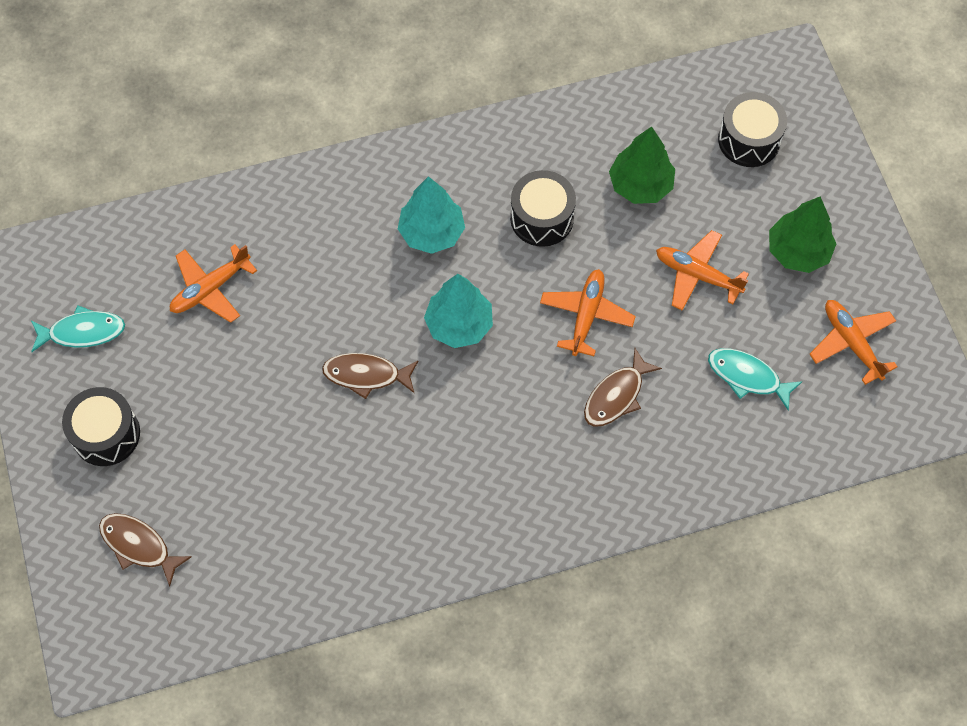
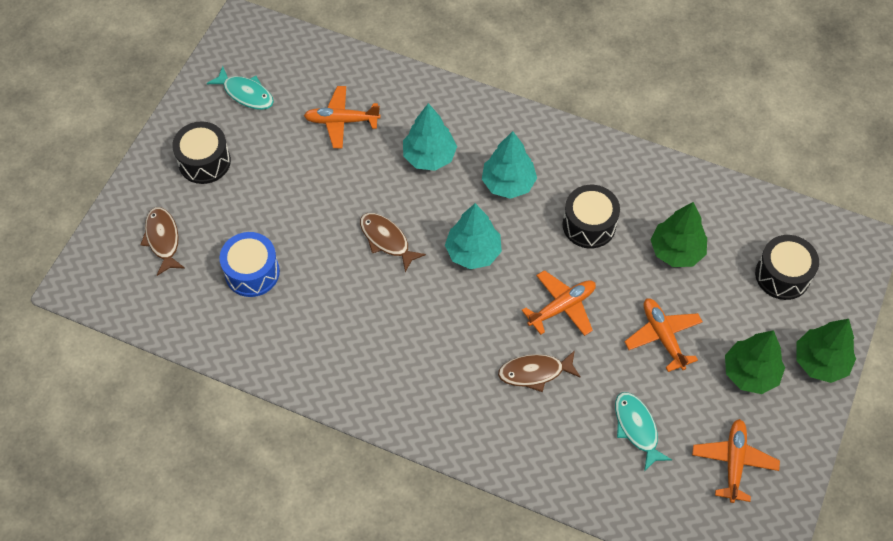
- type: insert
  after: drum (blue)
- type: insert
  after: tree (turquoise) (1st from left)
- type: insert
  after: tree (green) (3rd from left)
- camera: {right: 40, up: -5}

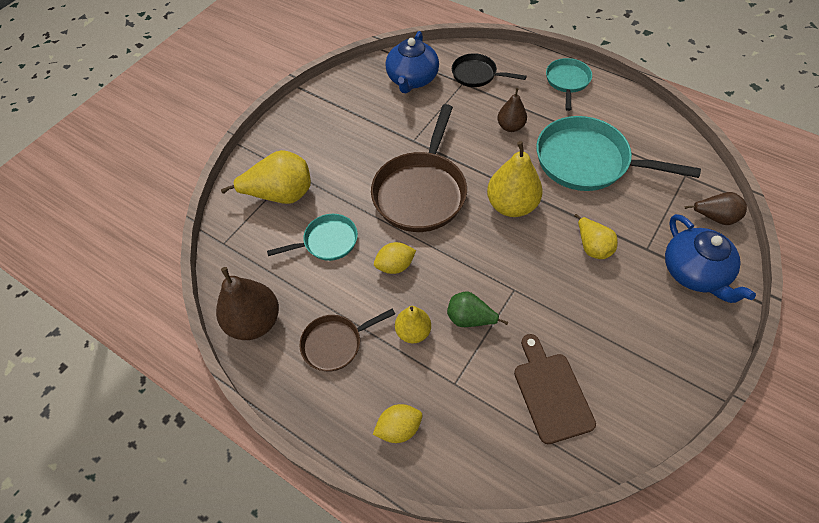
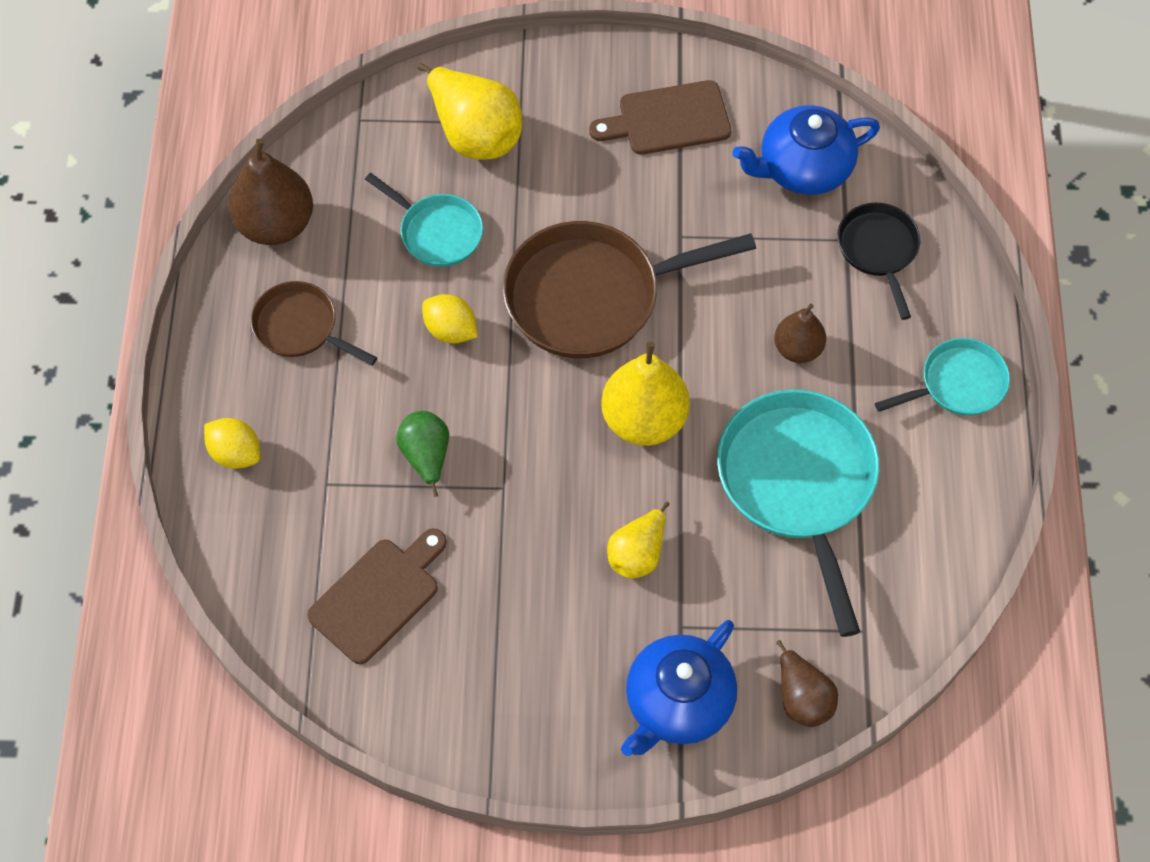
- type: delete
  before: pear (yellow) (2nd from left)
- type: insert
  after: cutting board (brown) (2nd from left)
- camera: {right: 55, up: 5}

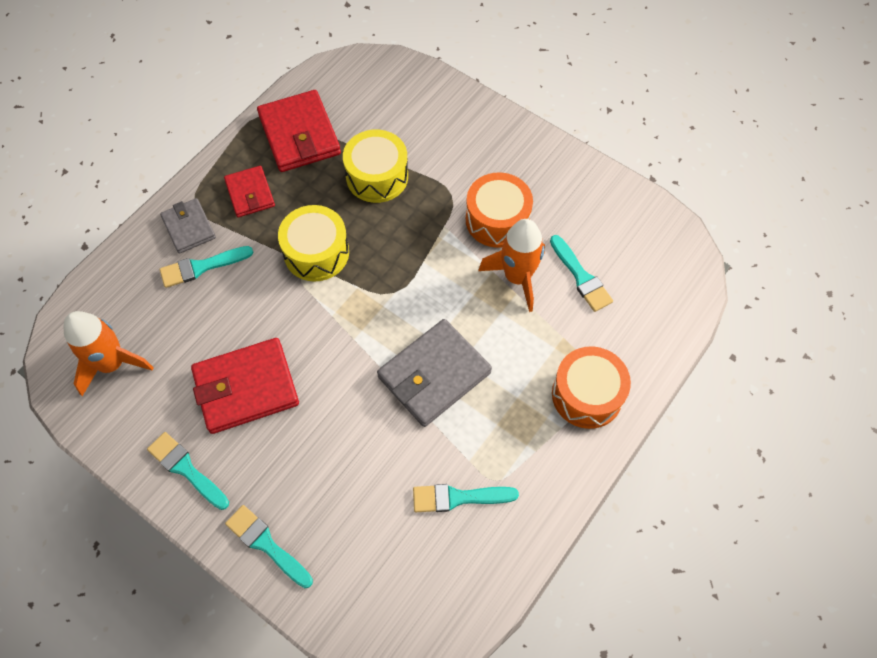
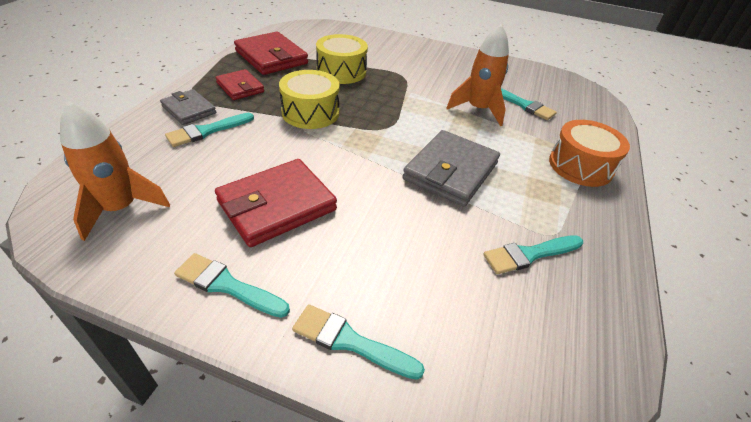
- type: delete
  before: drum (orange) (1st from left)
- camera: {right: -20, up: -20}

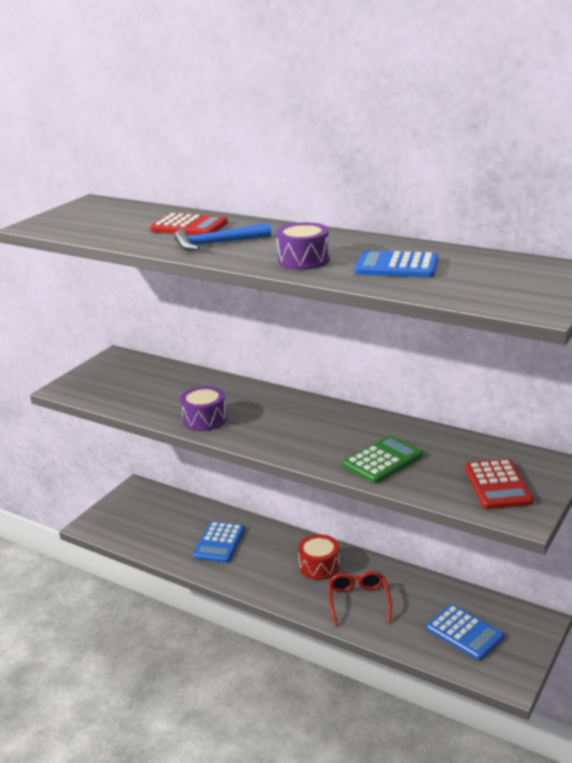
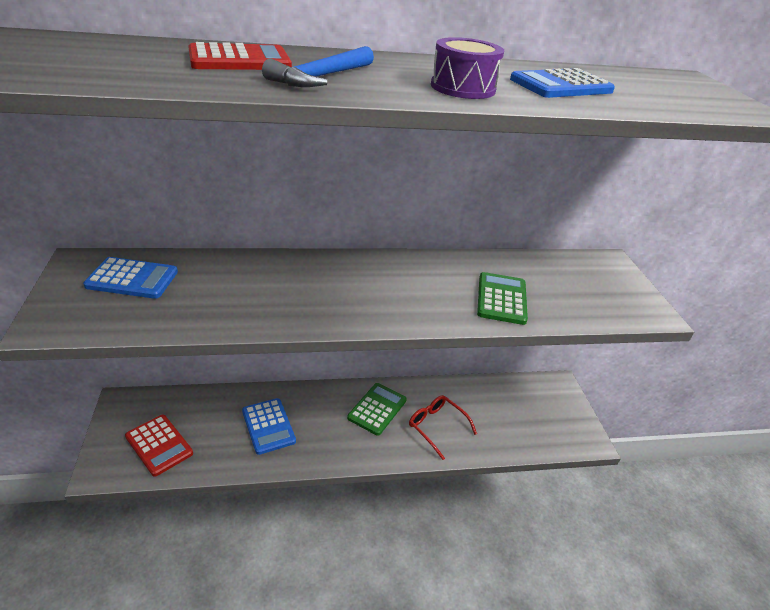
- type: delete
  before: drum (purple) (1st from left)
- type: replace
  before: drum (red)
  after: calculator (green) (1st from left)
- type: move
  before: calculator (blue) (3rd from left in the first image)
  after: calculator (blue) (1st from left)
- type: move
  before: calculator (red) (2nd from left in the first image)
  after: calculator (red) (1st from left)
- camera: {right: -45, up: 10}

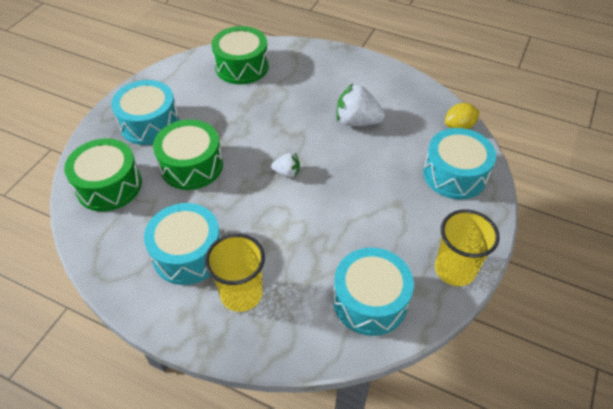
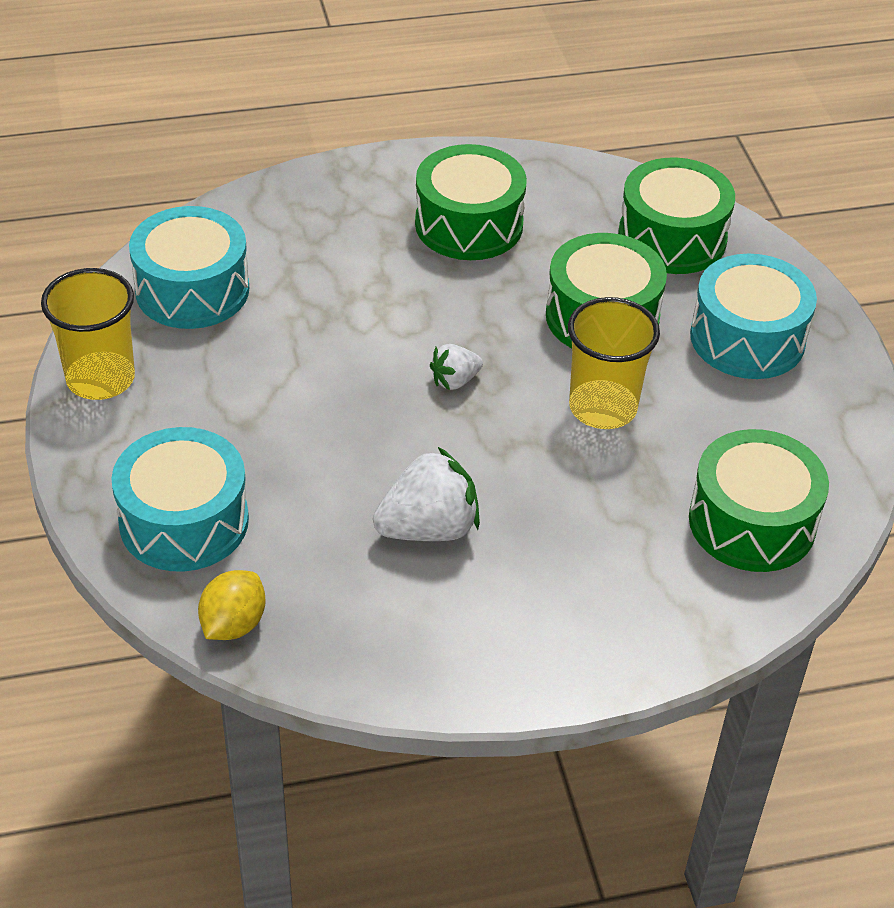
- type: recolor
  before: drum (turquoise) (2nd from left)
  after: drum (green) (1st from left)
- type: move
  before: cup (yellow) (1st from left in the first image)
  after: cup (yellow) (2nd from left)
- camera: {right: 140, up: -5}

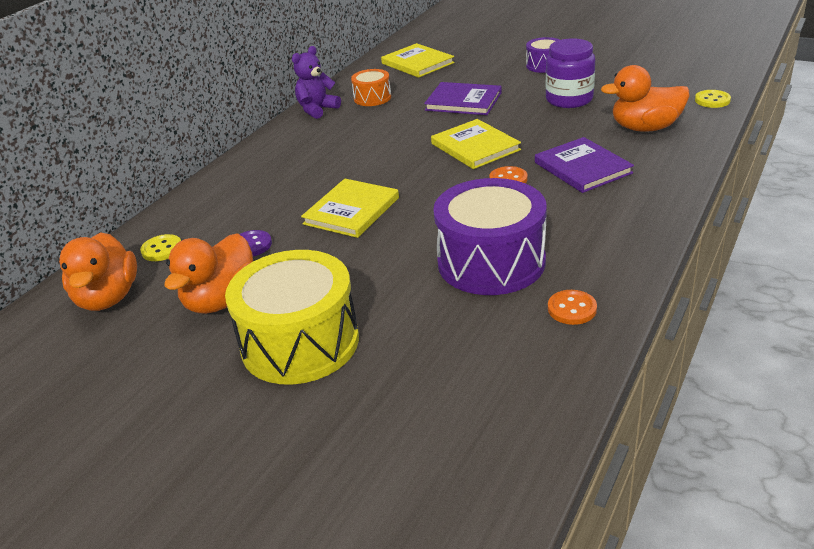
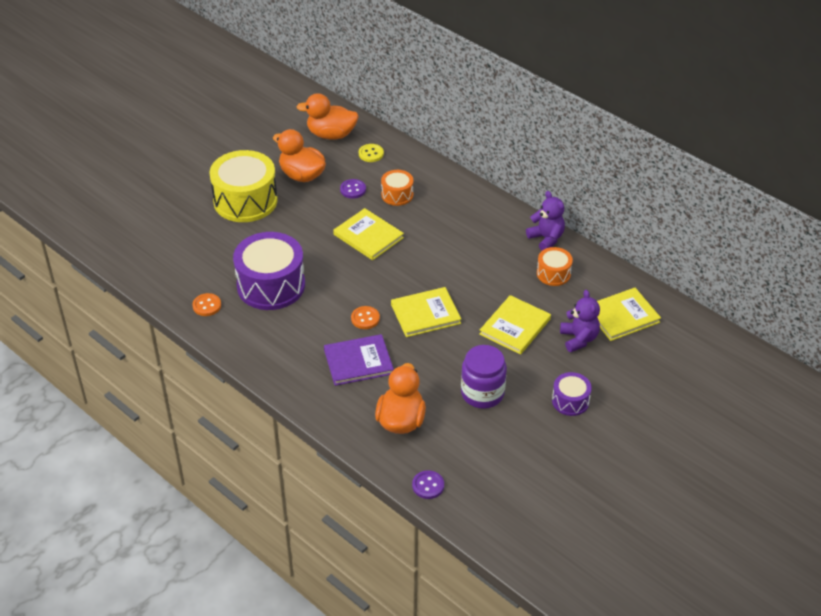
- type: recolor
  before: book (purple) (1st from left)
  after: book (yellow) (3rd from left)
- type: recolor
  before: button (yellow) (2nd from left)
  after: button (purple) (2nd from left)
- type: insert
  after: drum (orange) (1st from left)
- type: insert
  after: teddy bear (purple) (2nd from left)
- camera: {right: 100, up: 10}

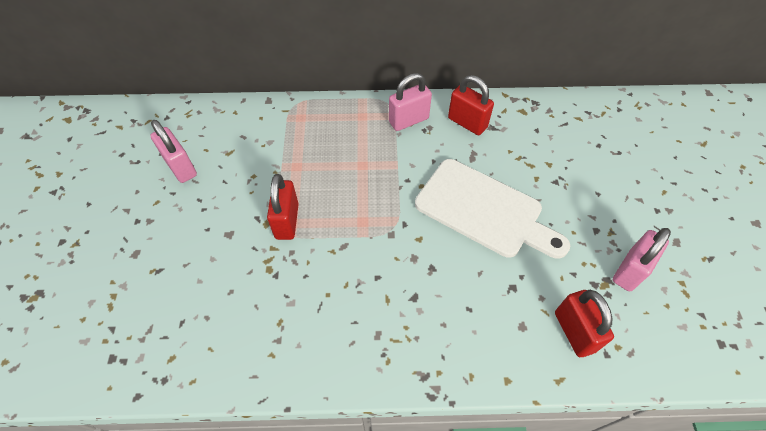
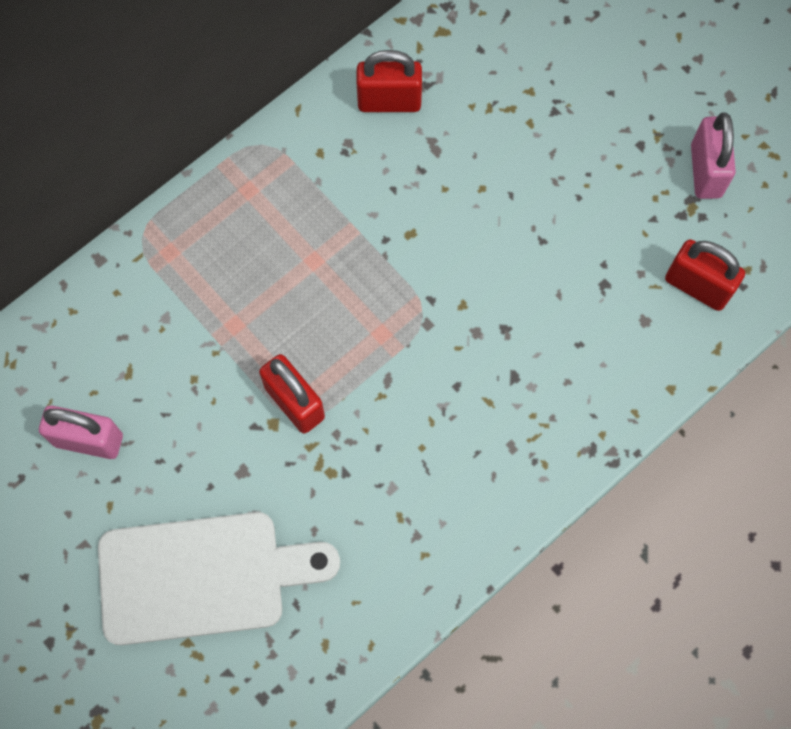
- type: delete
  before: padlock (pink) (2nd from left)
- type: move
  before: cutting board (white)
- camera: {right: -40, up: 15}

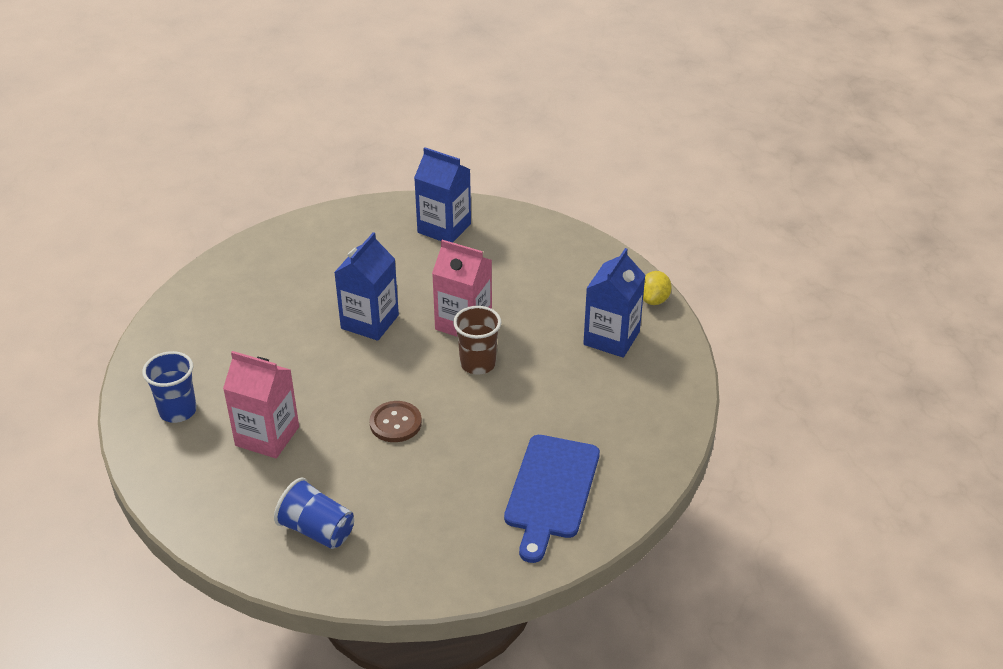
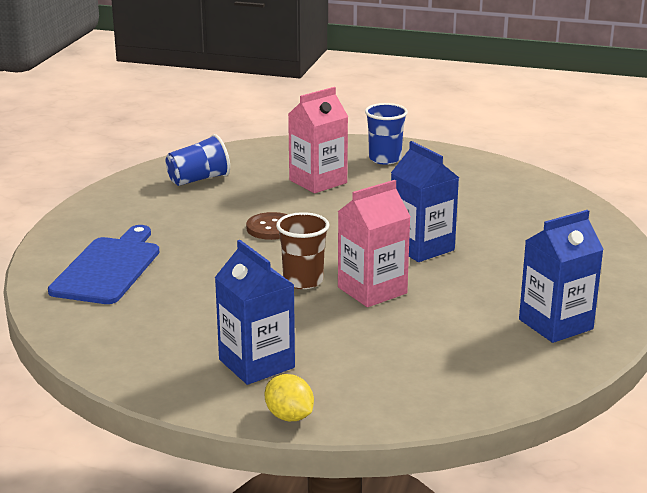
- type: rotate
  before: cutting board (blue)
  turn: 60
- camera: {right: 120, up: -15}

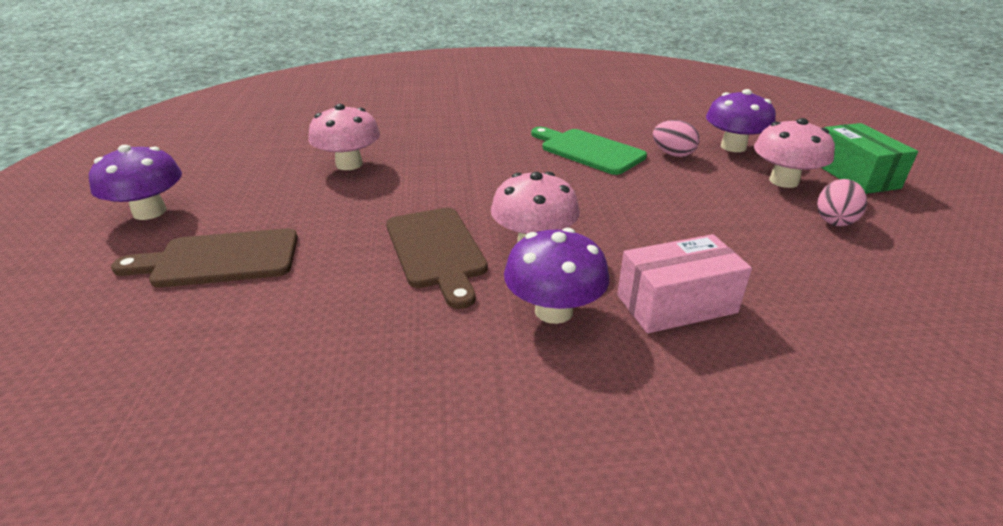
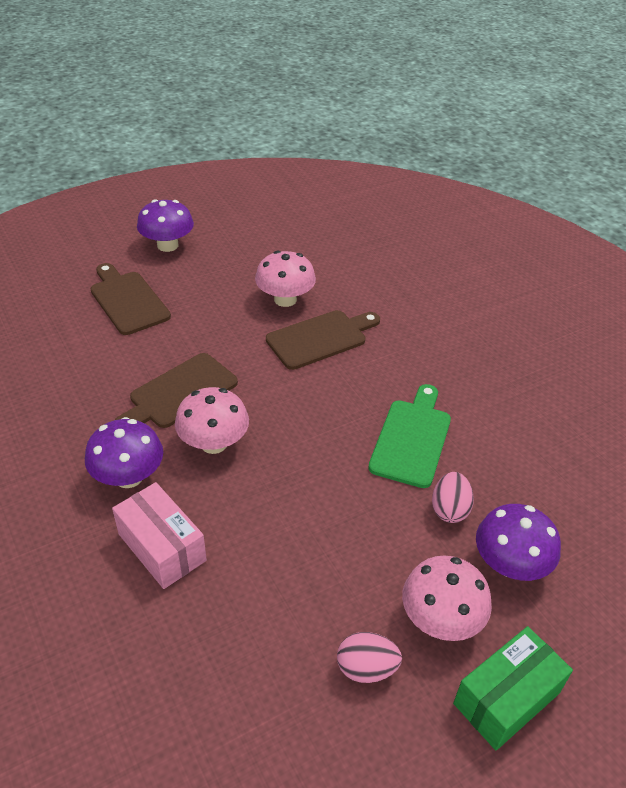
- type: insert
  after: cutting board (brown) (3rd from left)
- camera: {right: 65, up: 10}

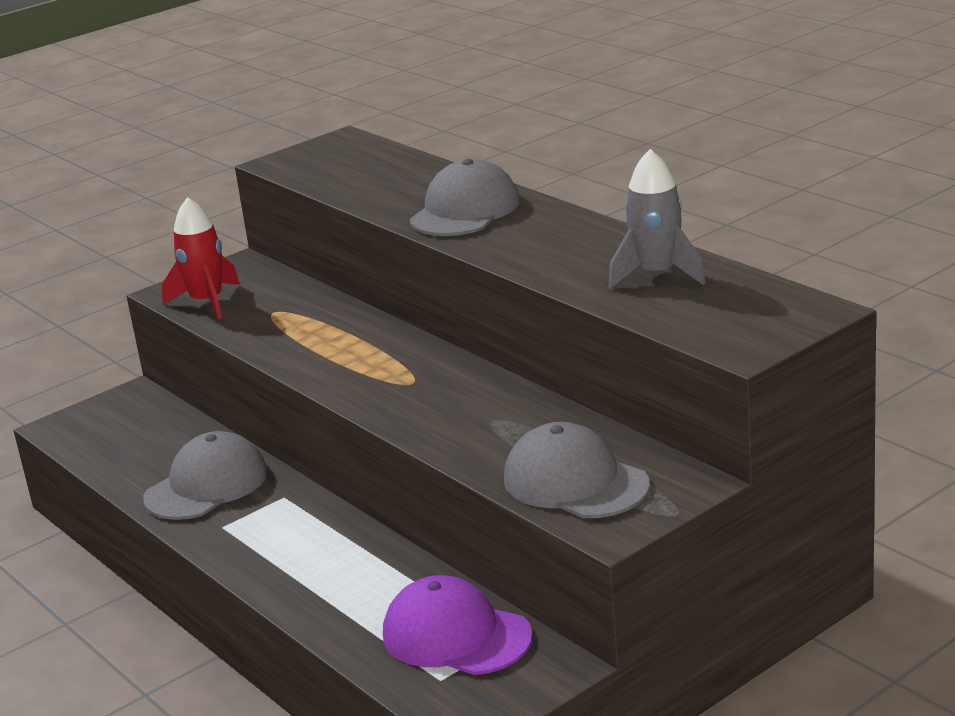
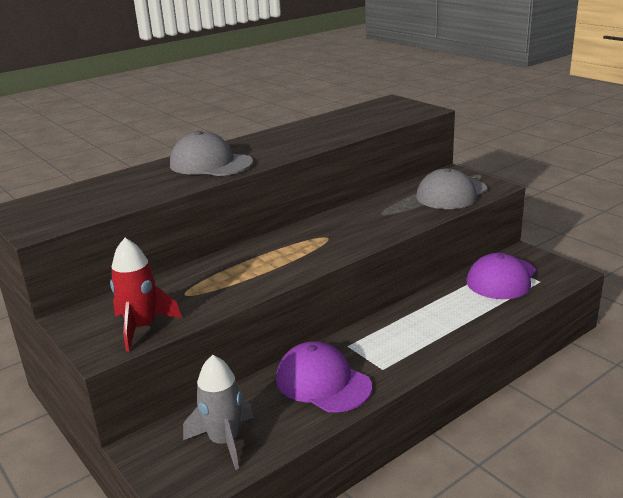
- type: recolor
  before: cap (grey) (1st from left)
  after: cap (purple) (1st from left)
- type: move
  before: rocket (grey)
- camera: {right: -90, up: 0}

